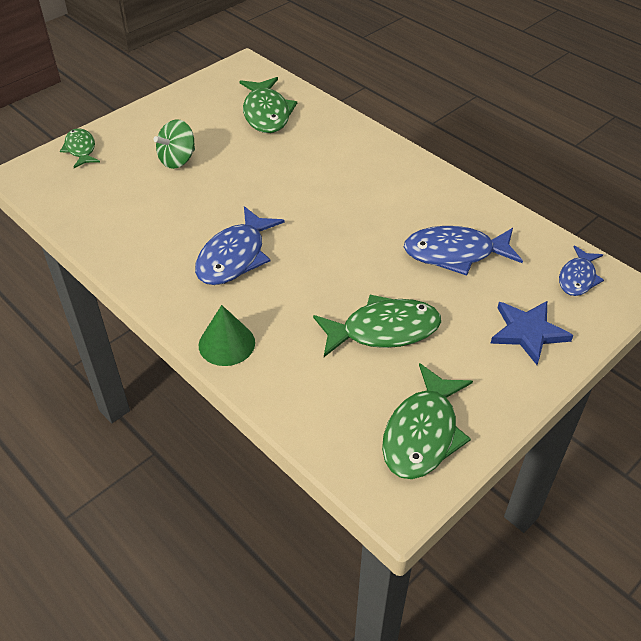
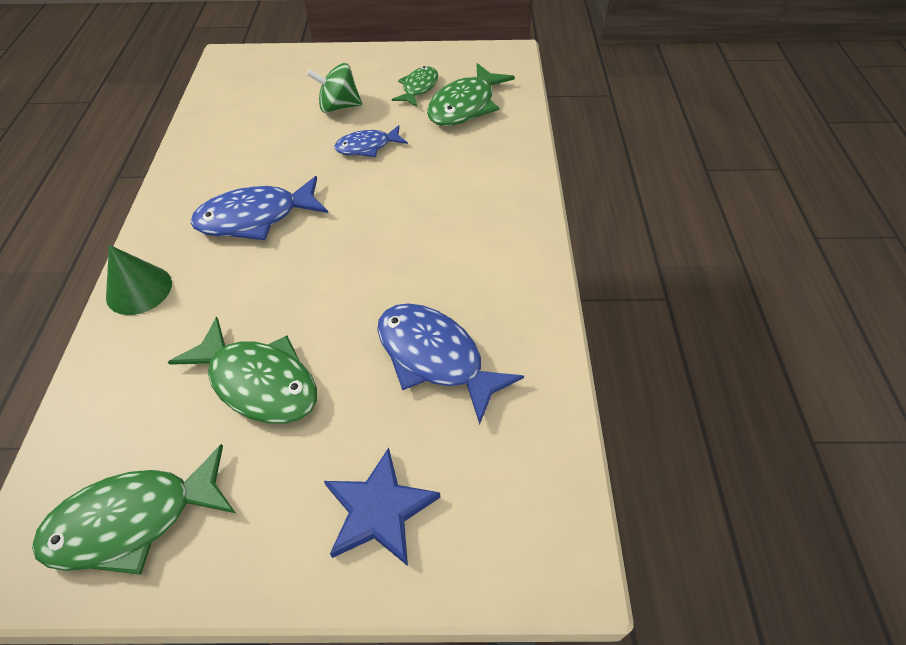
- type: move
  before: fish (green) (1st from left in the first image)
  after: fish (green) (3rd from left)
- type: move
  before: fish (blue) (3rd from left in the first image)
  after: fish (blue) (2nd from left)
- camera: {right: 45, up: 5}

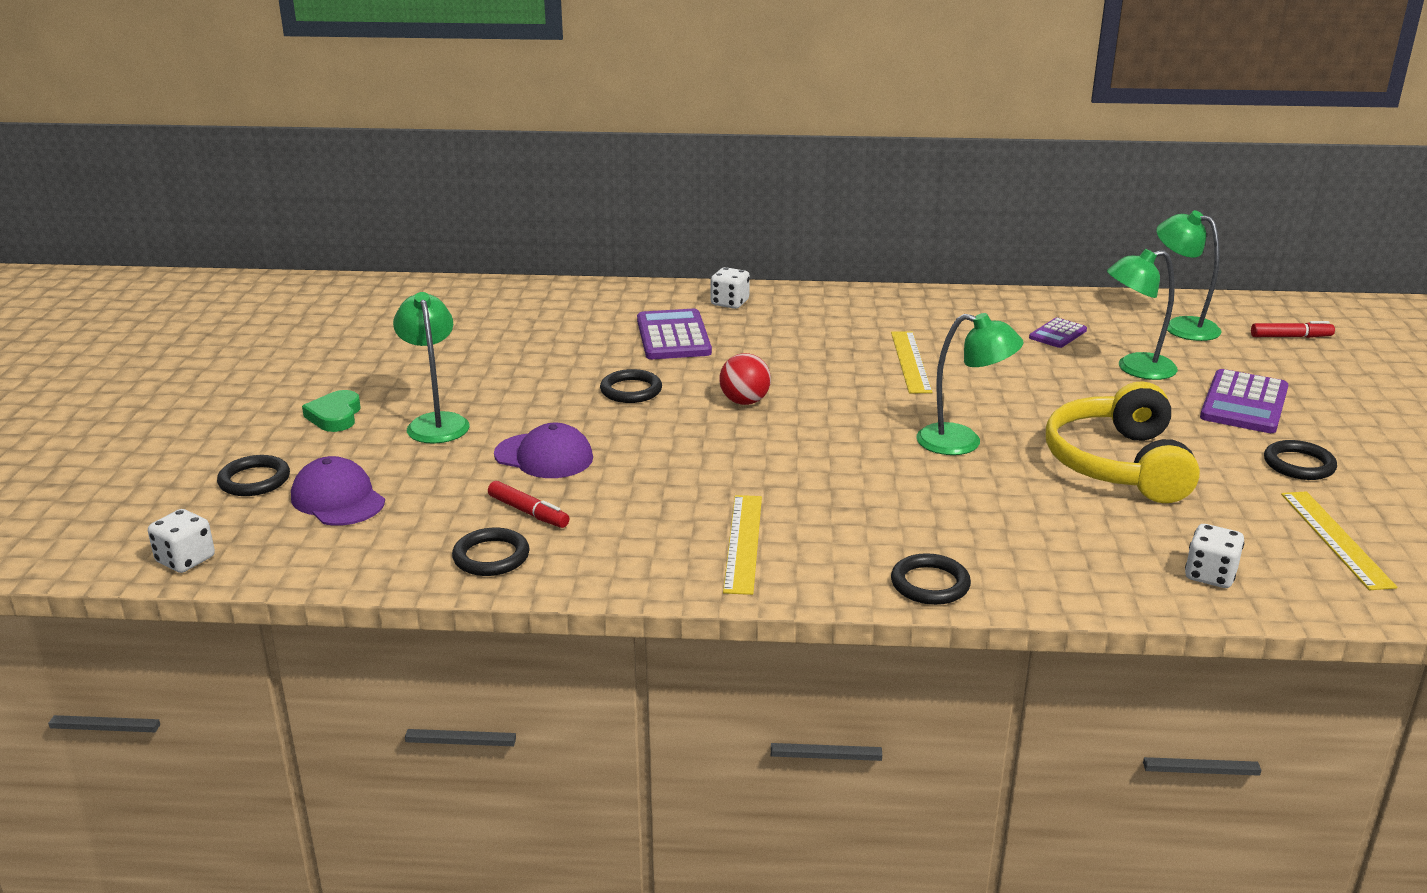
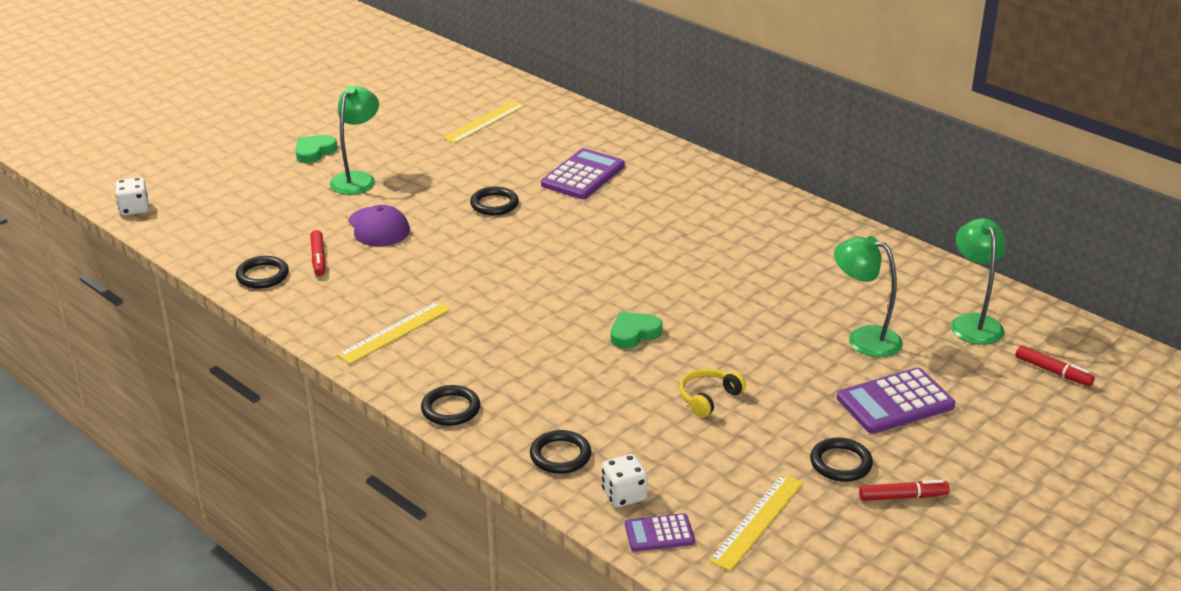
- type: move
  before: ring (black) (1st from left in the first image)
  after: ring (black) (4th from left)
- type: delete
  before: cap (purple) (1st from left)
- type: delete
  before: dice (white) (2nd from left)
- type: delete
  before: ball (red)
- type: move
  before: ruler (yellow) (2nd from left)
- type: replace
  before: lamp (green) (2nd from left)
  after: heart (green) (2nd from left)
- type: move
  before: calculator (purple) (2nd from left)
- type: resize
  before: headphones (yellow)
  scale: 0.46
- type: insert
  after: marker (red) (2nd from left)
- camera: {right: 40, up: 5}

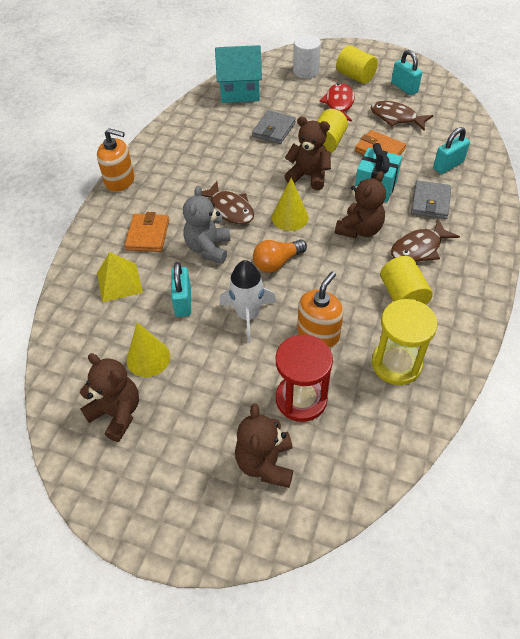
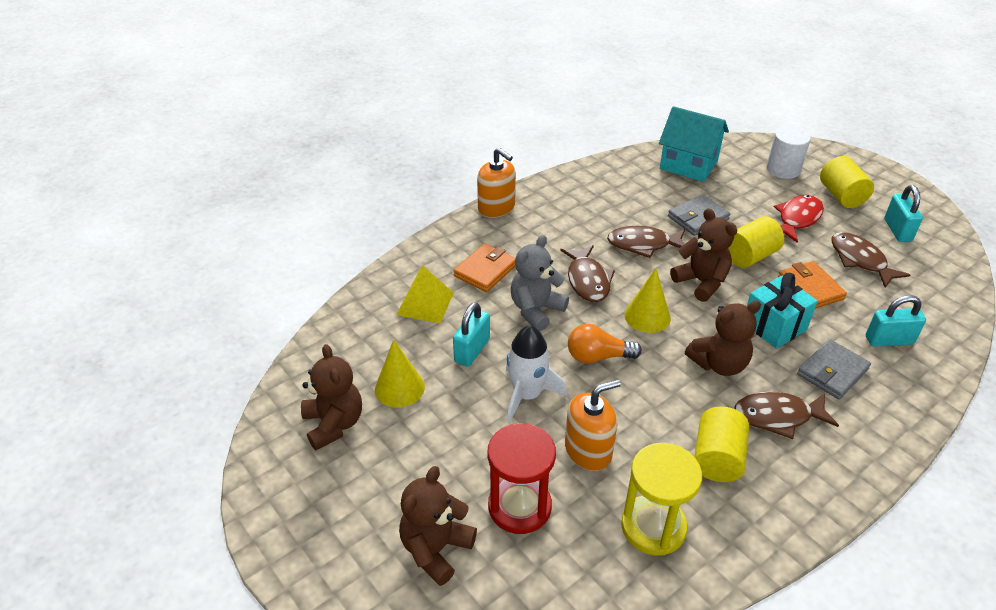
- type: insert
  after: fish (brown) (2nd from left)
- camera: {right: 30, up: -10}

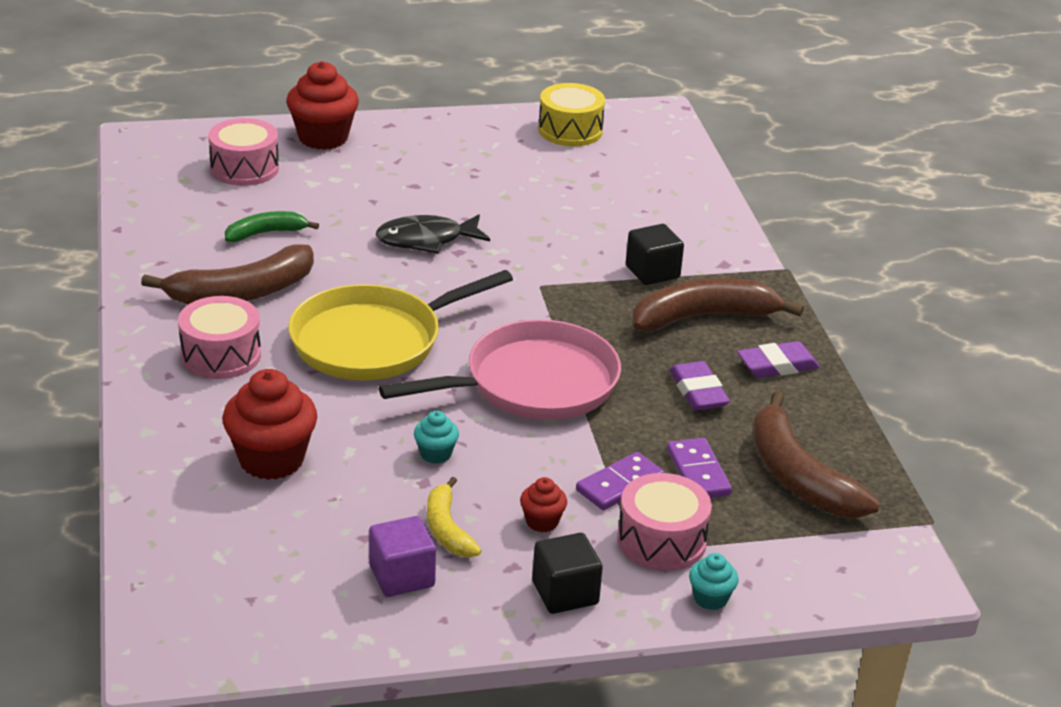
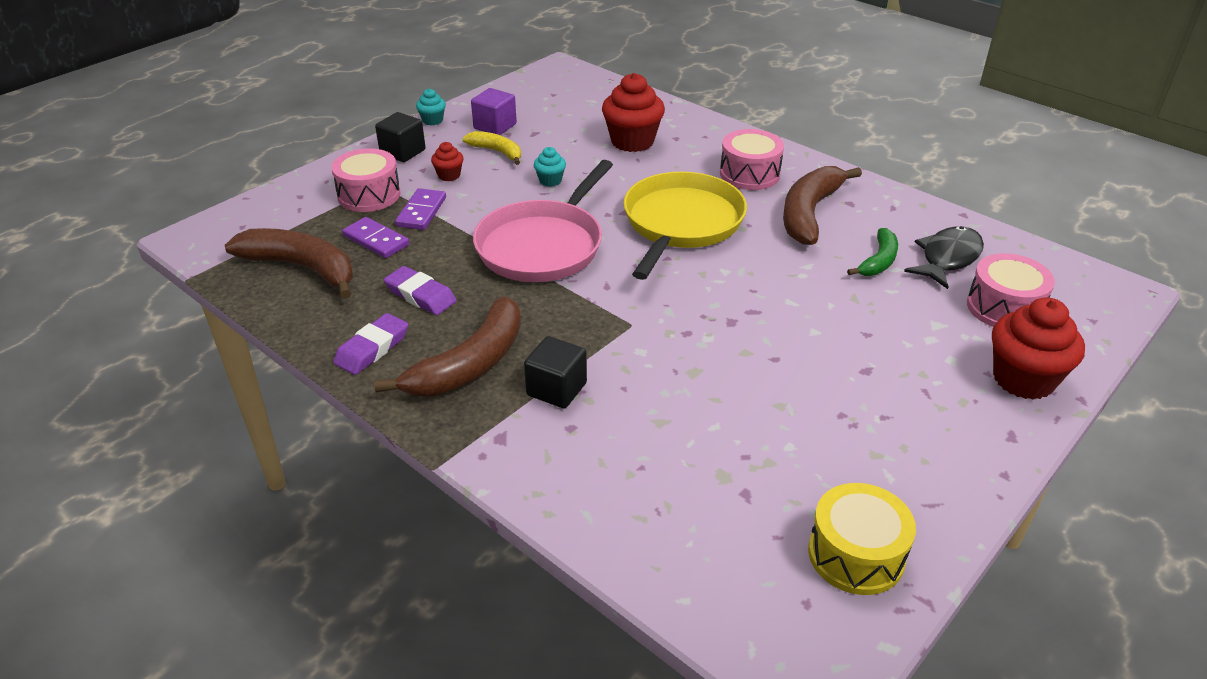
- type: move
  before: fish (black)
- type: move
  before: cupcake (turquoise) (2nd from left in the first image)
  after: cupcake (turquoise) (1st from left)
- camera: {right: 145, up: 5}

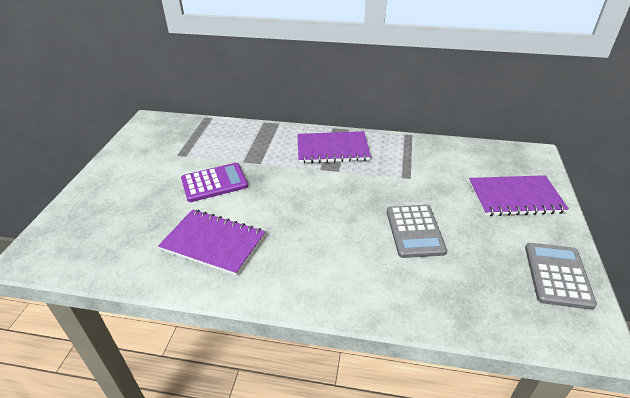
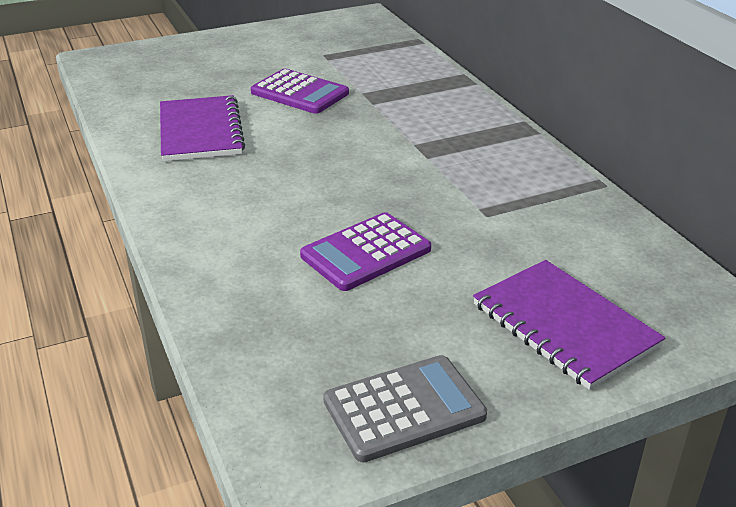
- type: delete
  before: notebook (purple) (2nd from left)
- type: recolor
  before: calculator (grey) (1st from left)
  after: calculator (purple) (2nd from left)
- camera: {right: 55, up: -5}

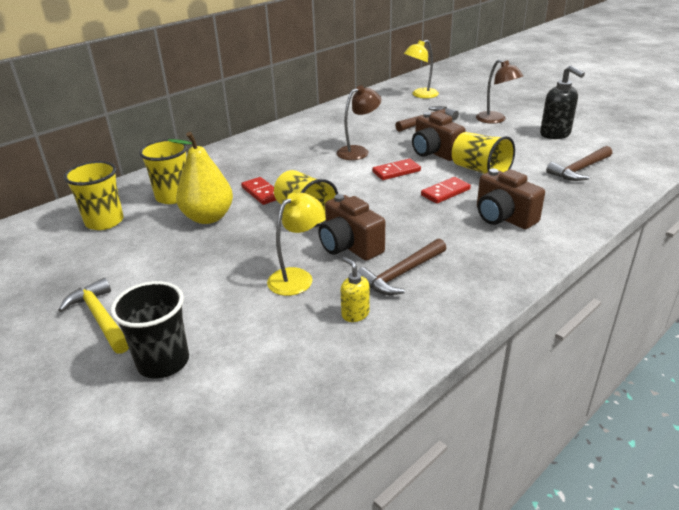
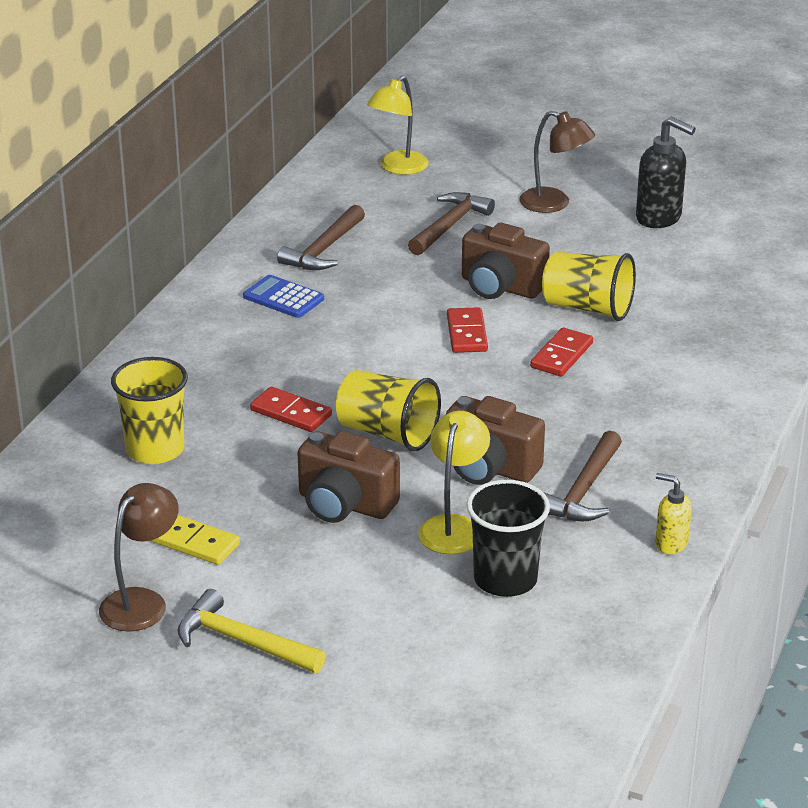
- type: delete
  before: cup (yellow) (1st from left)
- type: move
  before: cup (black)
- type: delete
  before: pear (yellow)
- type: move
  before: lamp (brown) (1st from left)
- type: move
  before: soap dispenser (yellow)
- type: rotate
  before: domino (red) (2nd from left)
  turn: -45
- type: move
  before: camera (brown) (3rd from left in the first image)
  after: camera (brown) (1st from left)
- type: move
  before: hammer (brown) (3rd from left in the first image)
  after: hammer (brown) (1st from left)
- type: insert
  after: domino (yellow)
- type: insert
  after: calculator (blue)
- camera: {right: -25, up: 0}

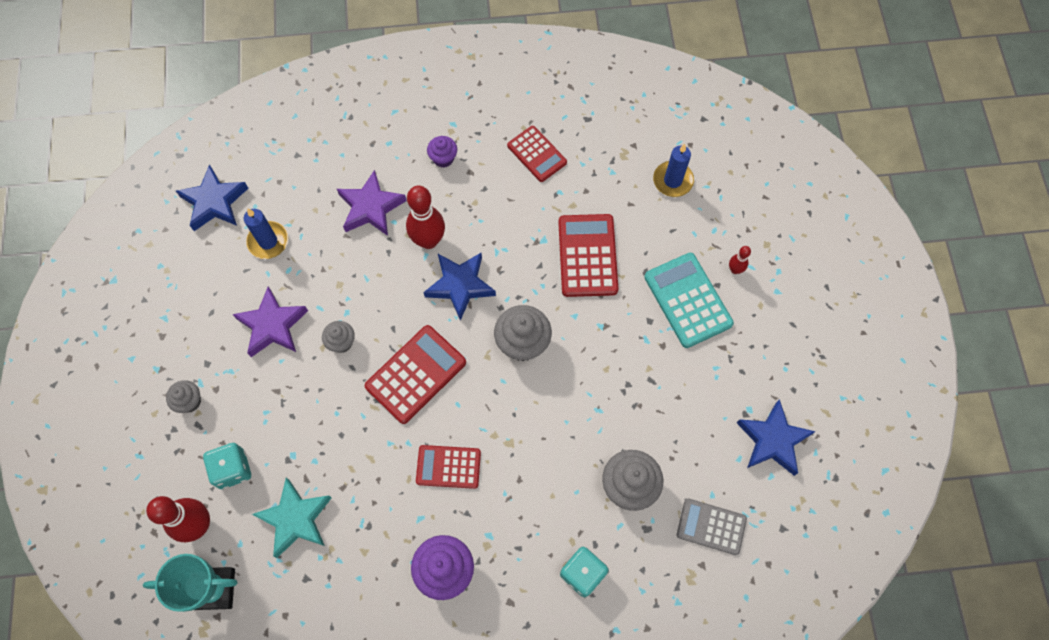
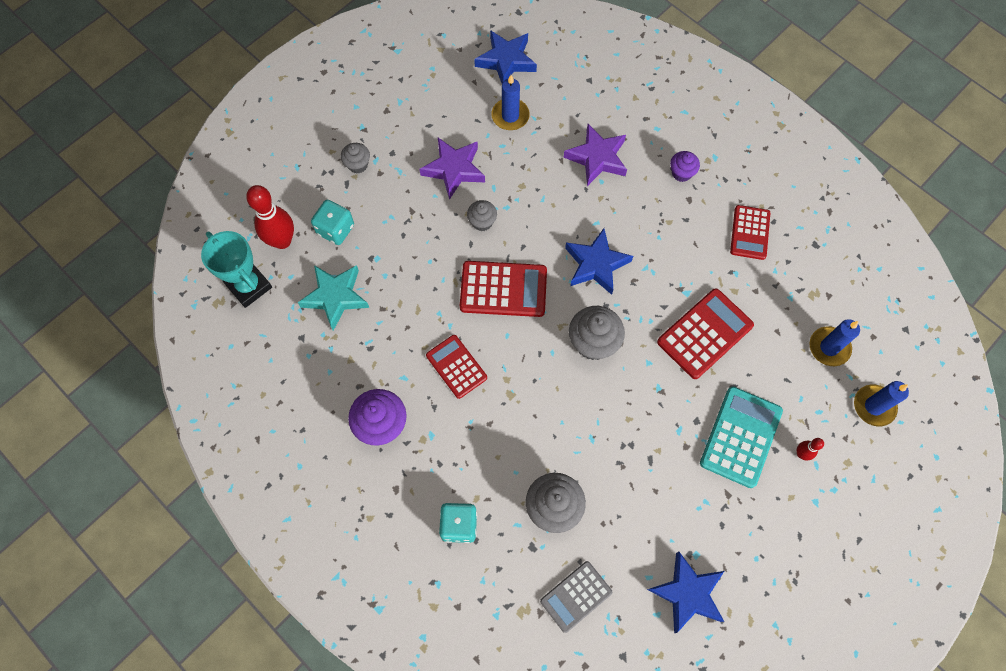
- type: delete
  before: bowling pin (red) (2nd from left)
- type: rotate
  before: calculator (grey)
  turn: -105
- type: insert
  after: candle (blue) (3rd from left)
- camera: {right: 50, up: 0}

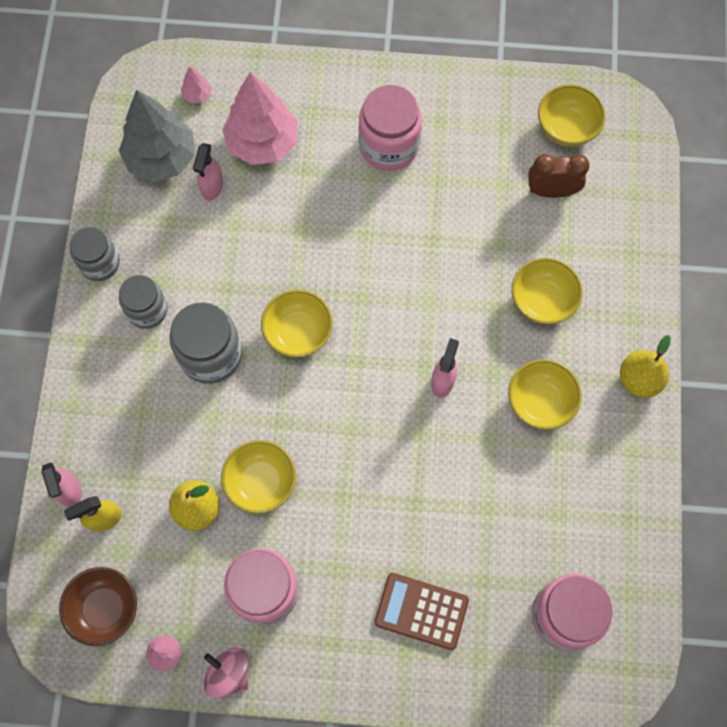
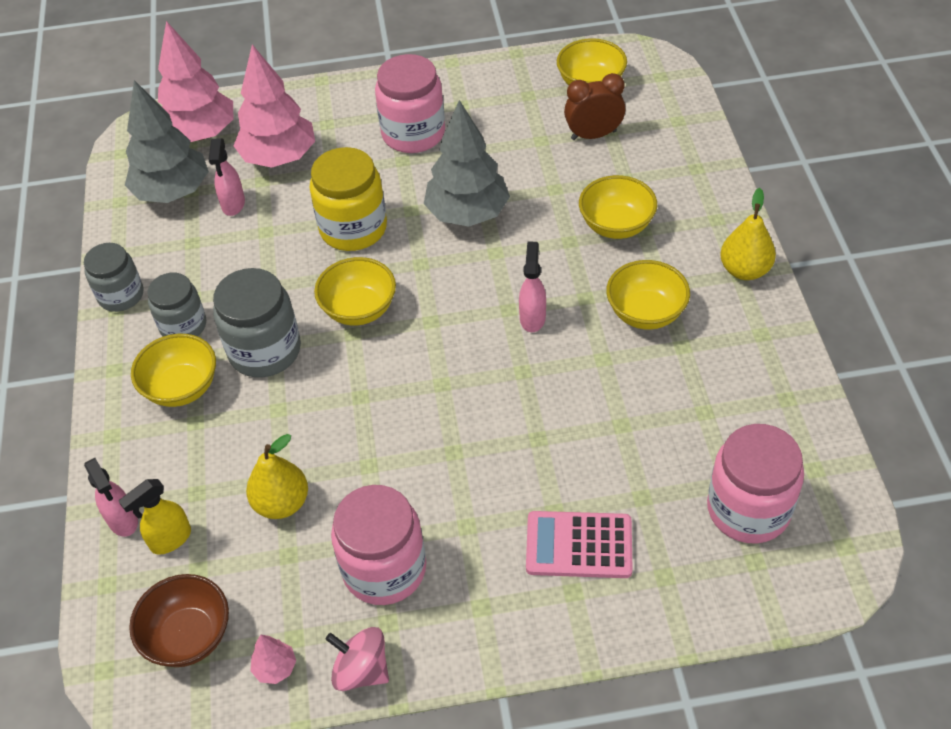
- type: resize
  before: tree (pink) (2nd from left in the first image)
  scale: 2.42
- type: move
  before: bowl (yellow) (1st from left)
- type: recolor
  before: calculator (brown)
  after: calculator (pink)
- type: insert
  after: jar (yellow)
- type: insert
  after: tree (grey) (2nd from left)
- camera: {right: -10, up: -20}

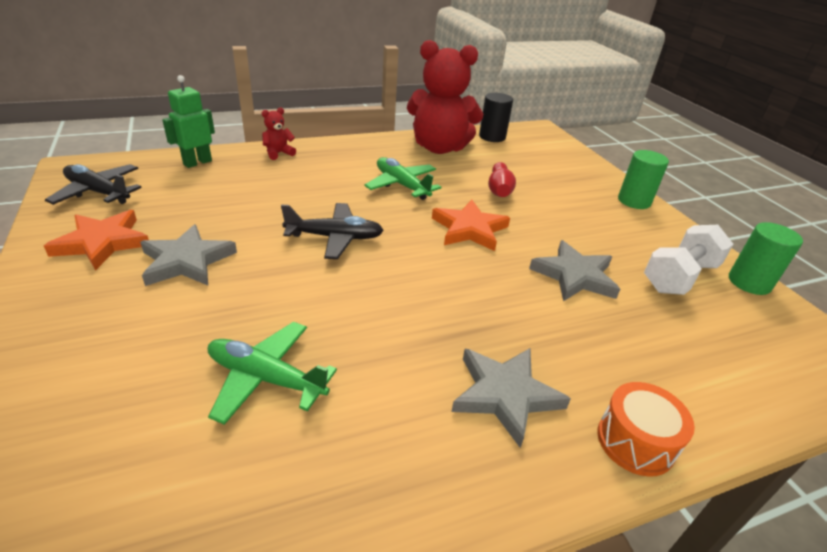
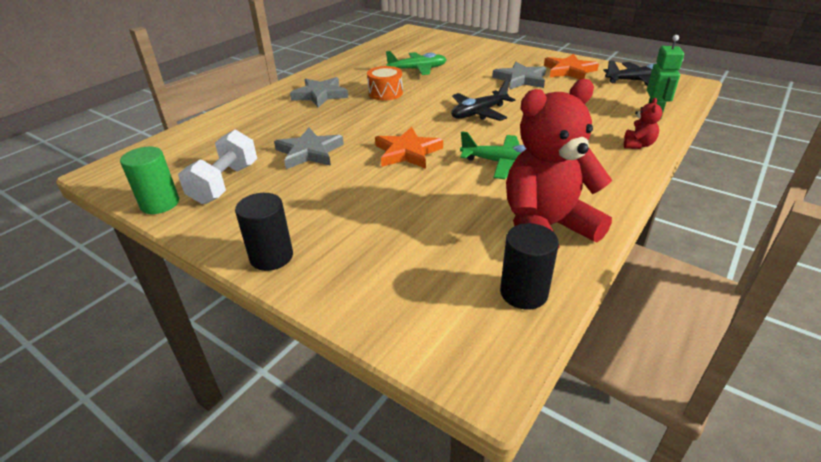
- type: delete
  before: bowling pin (red)
- type: move
  before: drum (orange)
- type: recolor
  before: cylinder (green) (1st from left)
  after: cylinder (black) (1st from left)
- camera: {right: 150, up: 0}

